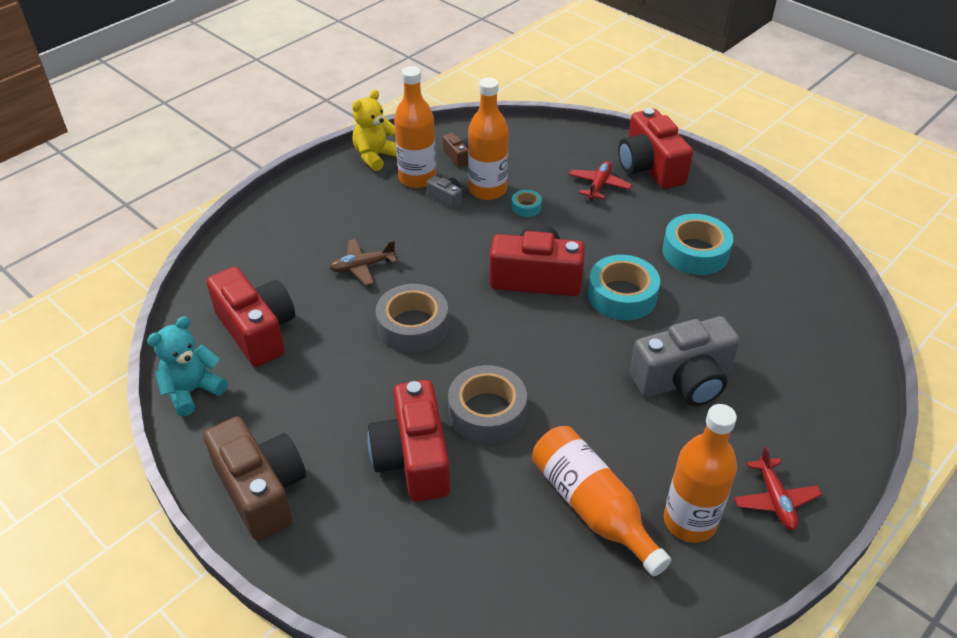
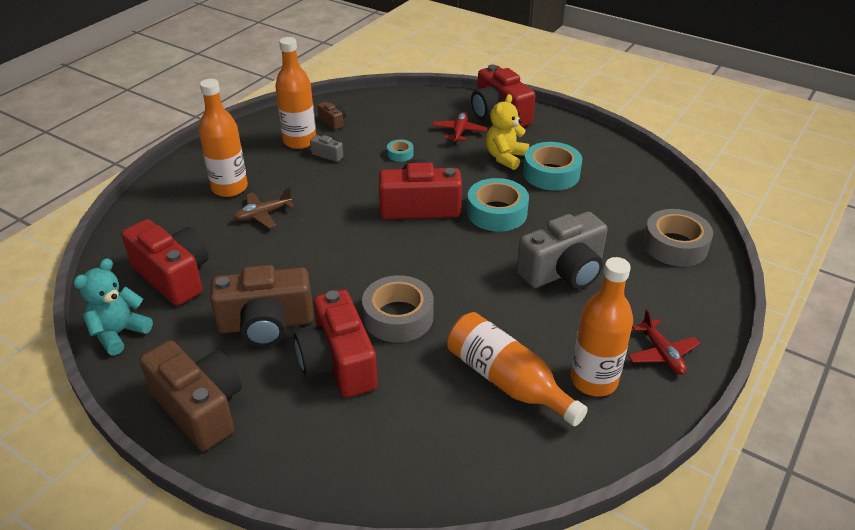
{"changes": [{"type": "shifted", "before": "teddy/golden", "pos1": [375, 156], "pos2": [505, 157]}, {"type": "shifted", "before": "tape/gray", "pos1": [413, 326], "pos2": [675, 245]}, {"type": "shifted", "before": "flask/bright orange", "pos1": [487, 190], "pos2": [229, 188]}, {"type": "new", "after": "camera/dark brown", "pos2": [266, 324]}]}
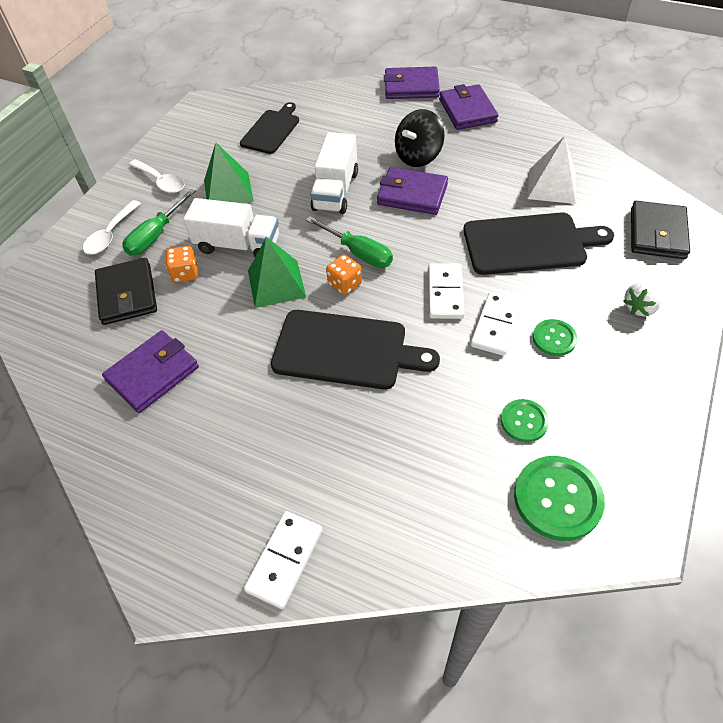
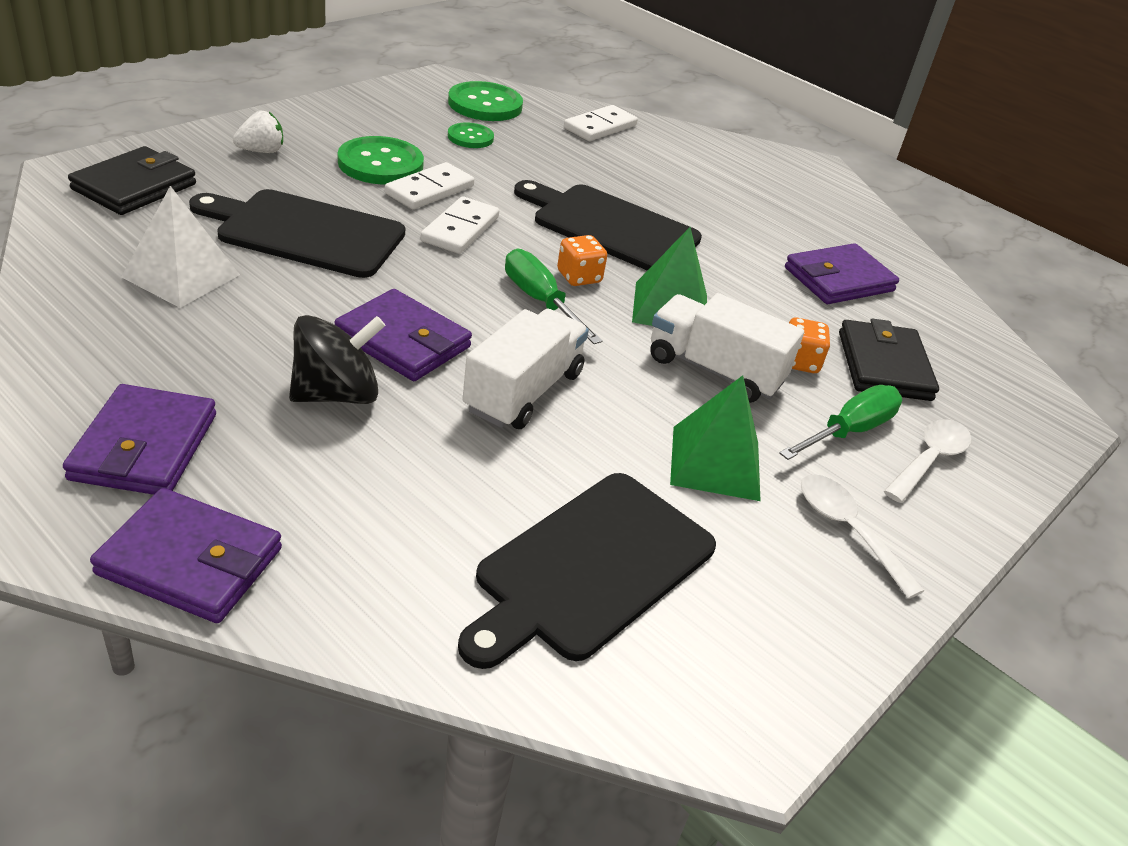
{"changes": [{"type": "scaled", "before": "bread board/black", "pos1": [271, 130], "pos2": [590, 567], "scale": 1.53}, {"type": "shifted", "before": "domino piece/pure white", "pos1": [285, 560], "pos2": [600, 127]}, {"type": "scaled", "before": "sewing button/leaf-green", "pos1": [554, 338], "pos2": [380, 164], "scale": 1.71}]}
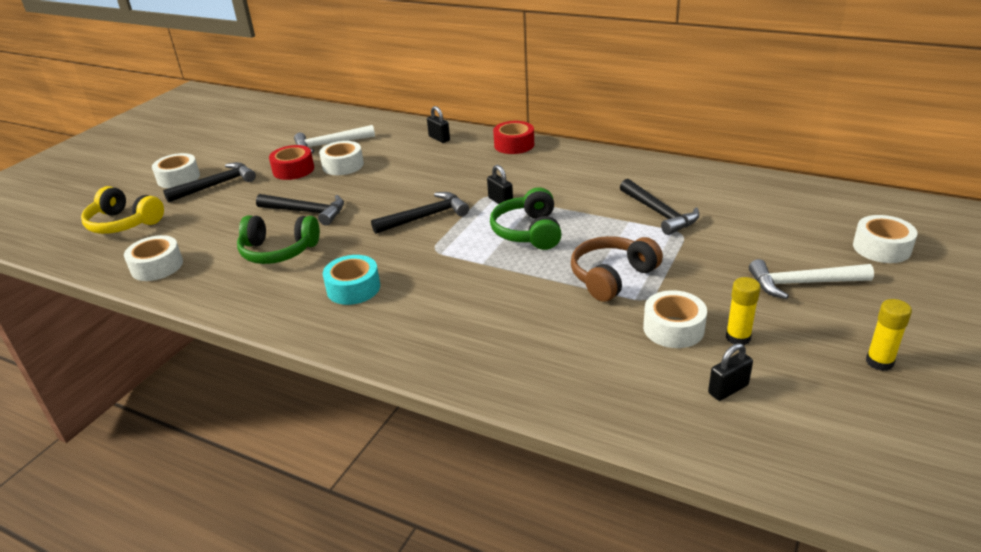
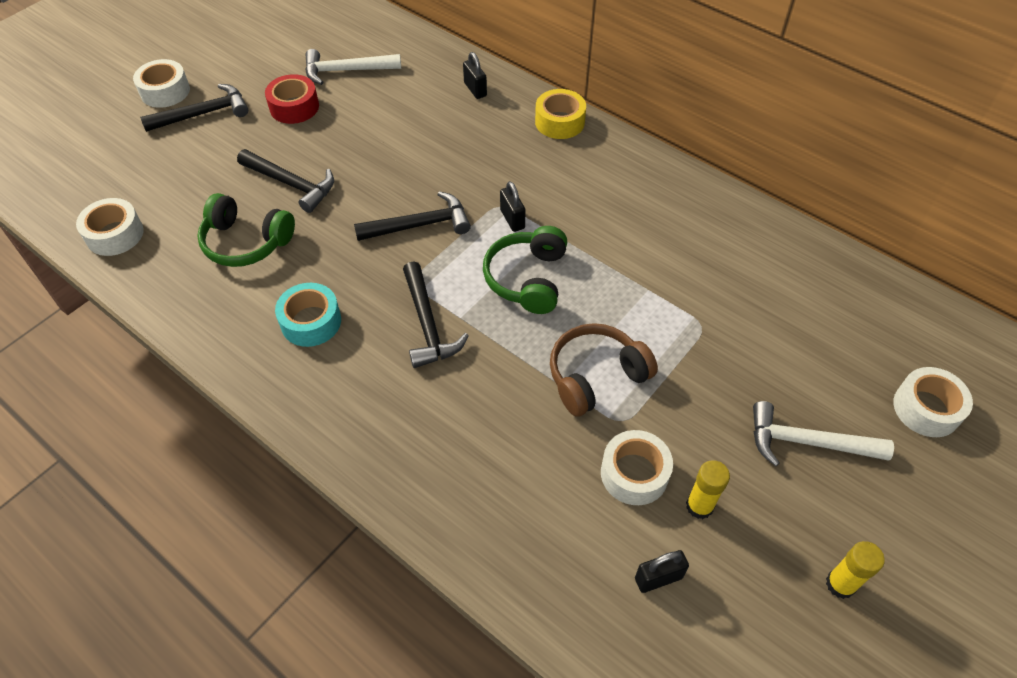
{"changes": [{"type": "gone", "before": "headset/golden", "pos1": [124, 223]}, {"type": "gone", "before": "tape/pure white", "pos1": [343, 165]}, {"type": "repainted", "before": "tape/crimson", "after": "tape/golden", "pos1": [514, 145], "pos2": [559, 122]}, {"type": "shifted", "before": "hammer/black", "pos1": [659, 213], "pos2": [427, 324]}]}
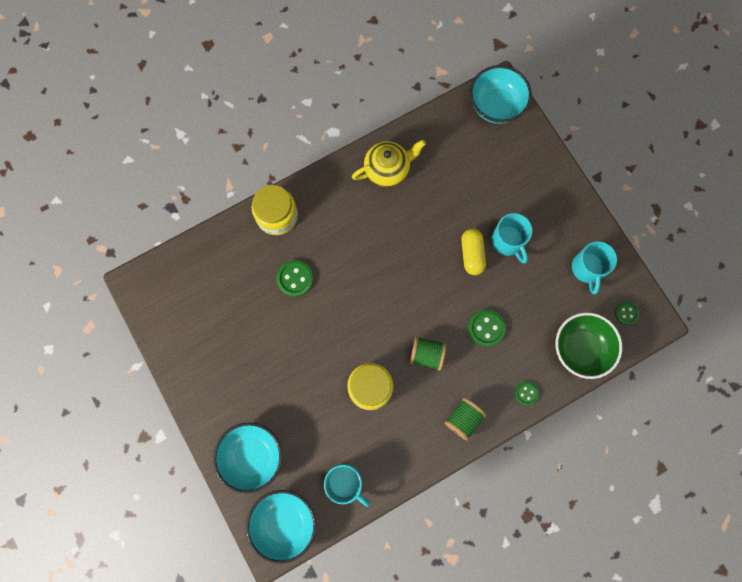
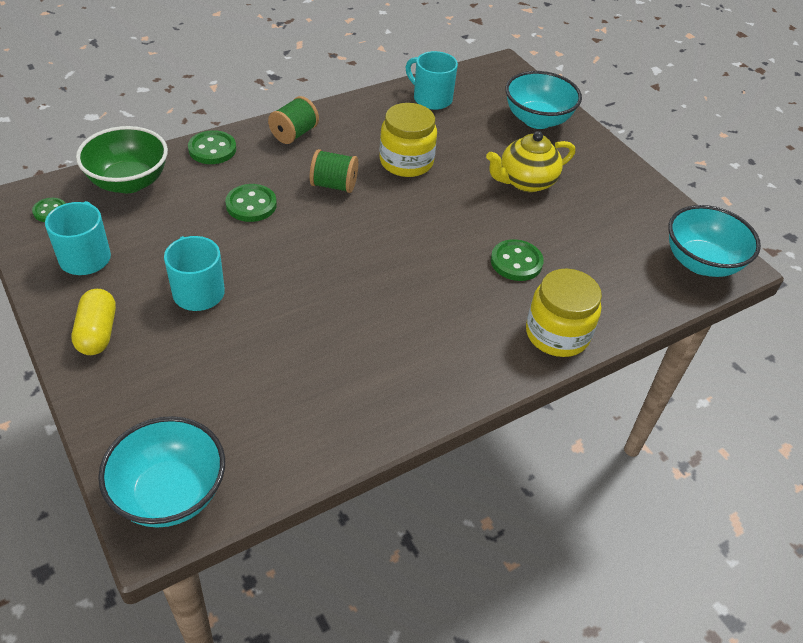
{"changes": [{"type": "shifted", "before": "serving bowl/teal", "pos1": [284, 522], "pos2": [701, 263]}, {"type": "shifted", "before": "teapot/golden", "pos1": [388, 169], "pos2": [525, 182]}, {"type": "shifted", "before": "capsule/golden", "pos1": [472, 254], "pos2": [97, 332]}, {"type": "scaled", "before": "sewing button/leaf-green", "pos1": [526, 393], "pos2": [212, 149], "scale": 1.6}]}
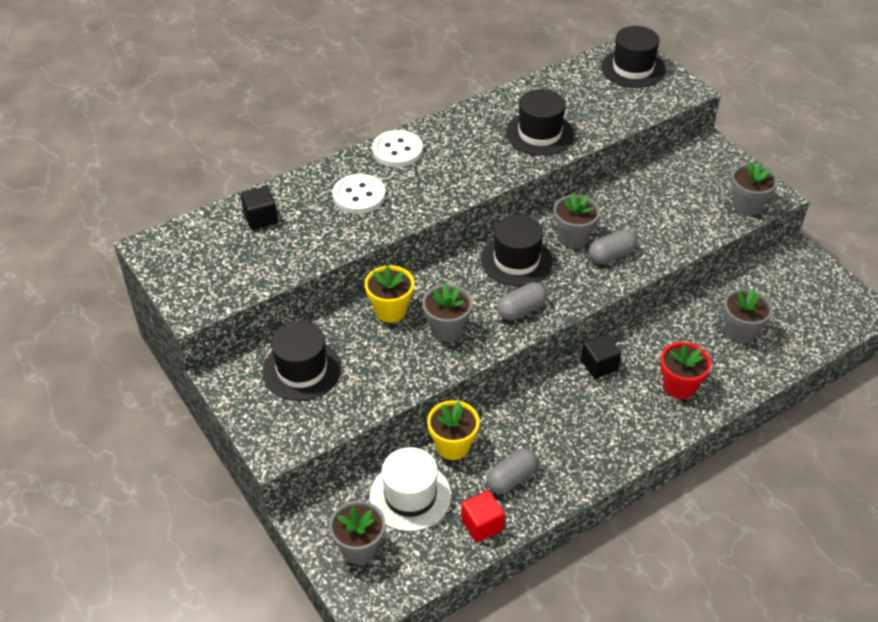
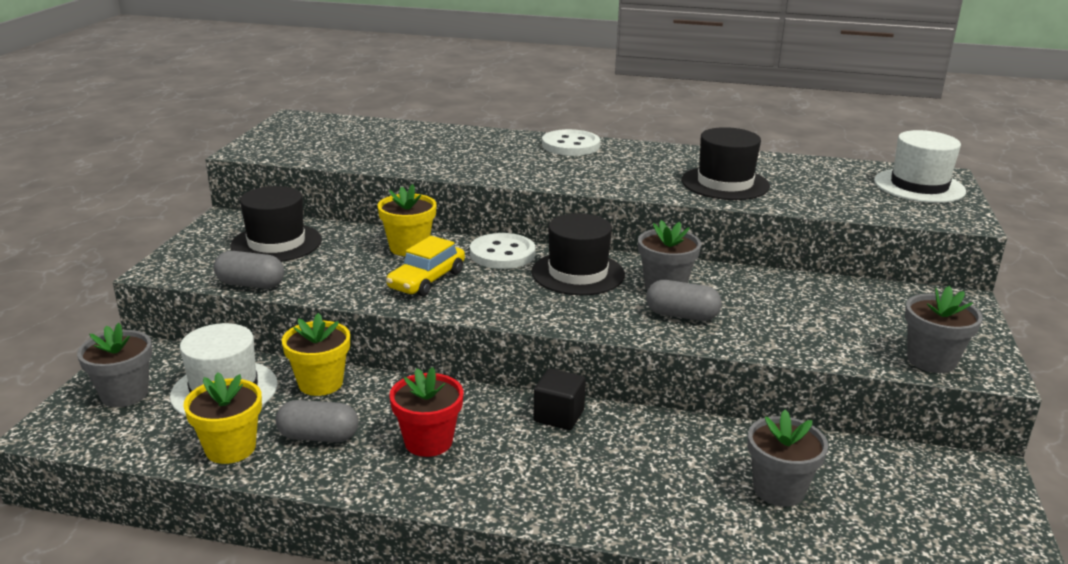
{"changes": [{"type": "gone", "before": "block/black", "pos1": [260, 218]}, {"type": "shifted", "before": "sewing button/pure white", "pos1": [359, 196], "pos2": [502, 254]}, {"type": "swapped", "before": "potted plant/gray", "after": "car/golden", "pos1": [447, 330], "pos2": [427, 280]}, {"type": "swapped", "before": "block/crimson", "after": "potted plant/golden", "pos1": [482, 525], "pos2": [230, 448]}, {"type": "shifted", "before": "capsule/gray", "pos1": [521, 310], "pos2": [251, 284]}, {"type": "repainted", "before": "hat/black", "after": "hat/pure white", "pos1": [633, 68], "pos2": [919, 186]}, {"type": "shifted", "before": "potted plant/crimson", "pos1": [679, 386], "pos2": [428, 441]}]}
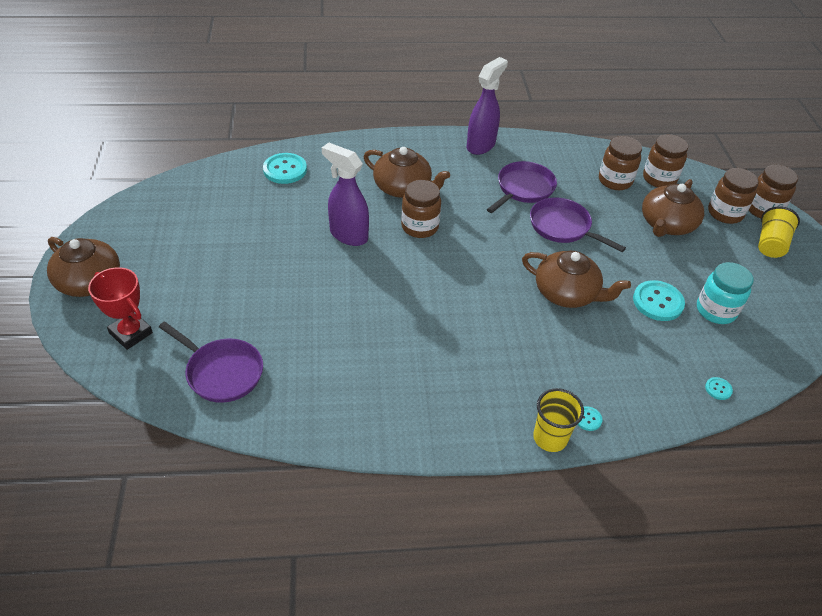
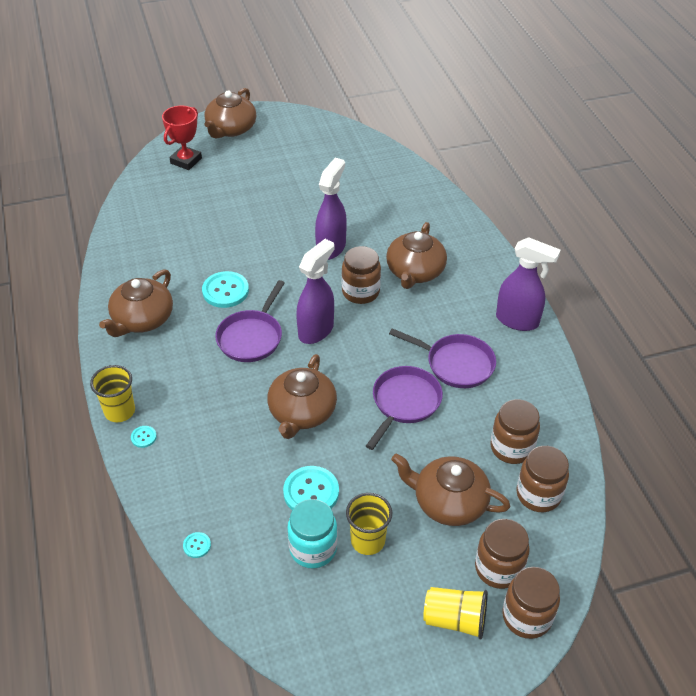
{"changes": [{"type": "shifted", "before": "pan/purple", "pos1": [221, 372], "pos2": [251, 337]}, {"type": "shifted", "before": "sewing button/teal", "pos1": [285, 170], "pos2": [225, 291]}, {"type": "new", "after": "teapot/dark brown", "pos2": [142, 319]}, {"type": "new", "after": "sprayer/purple", "pos2": [316, 330]}, {"type": "new", "after": "beaker/golden", "pos2": [368, 541]}]}
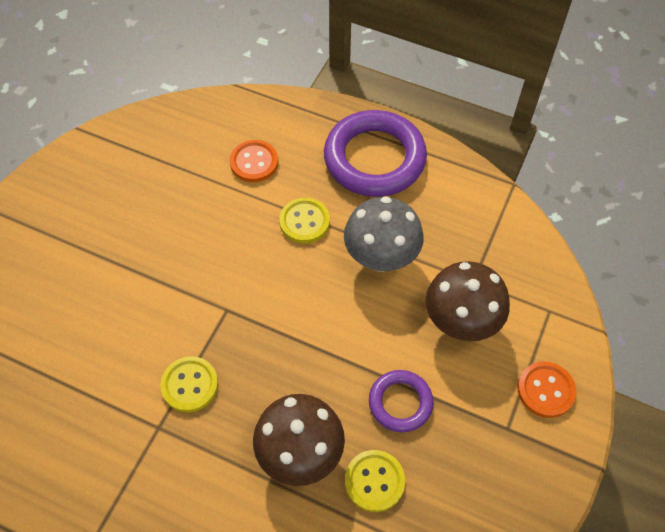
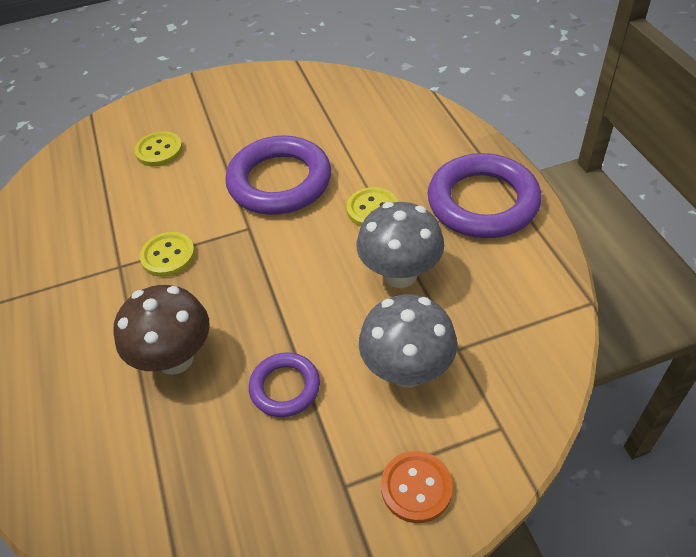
{"changes": [{"type": "gone", "before": "sewing button/bright orange", "pos1": [254, 162]}, {"type": "shifted", "before": "sewing button/golden", "pos1": [374, 481], "pos2": [159, 150]}, {"type": "repainted", "before": "mushroom/dark brown", "after": "mushroom/gray", "pos1": [460, 322], "pos2": [407, 370]}, {"type": "new", "after": "ring/purple", "pos2": [279, 181]}]}
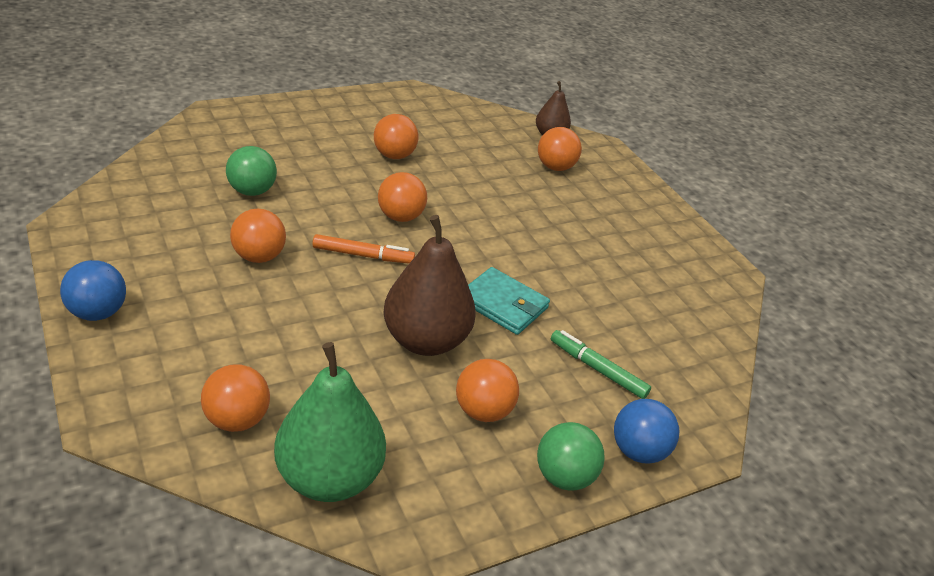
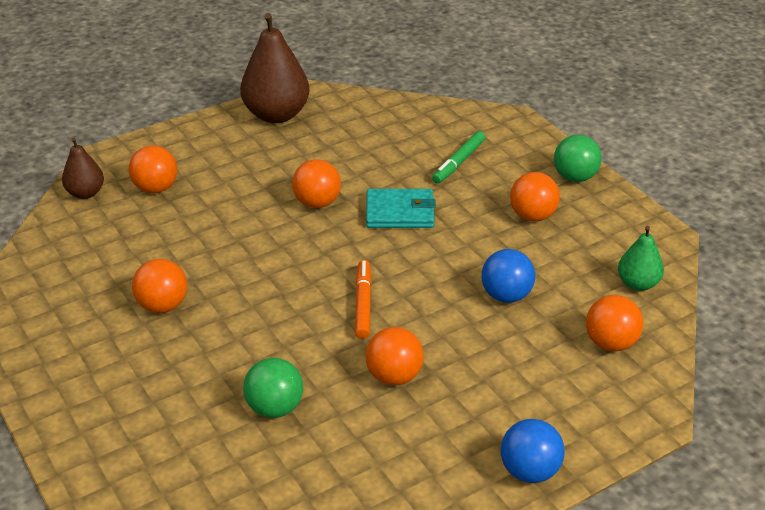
{"changes": [{"type": "scaled", "before": "toy pear/leaf-green", "pos1": [329, 477], "pos2": [637, 284], "scale": 0.55}, {"type": "shifted", "before": "sphere/bright orange", "pos1": [400, 217], "pos2": [317, 203]}, {"type": "shifted", "before": "toy pear/dark brown", "pos1": [425, 340], "pos2": [276, 115]}, {"type": "rotated", "before": "card wallet/teal", "pos1": [503, 304], "pos2": [400, 212], "turn": 60}, {"type": "shifted", "before": "sphere/royal blue", "pos1": [638, 451], "pos2": [506, 295]}]}
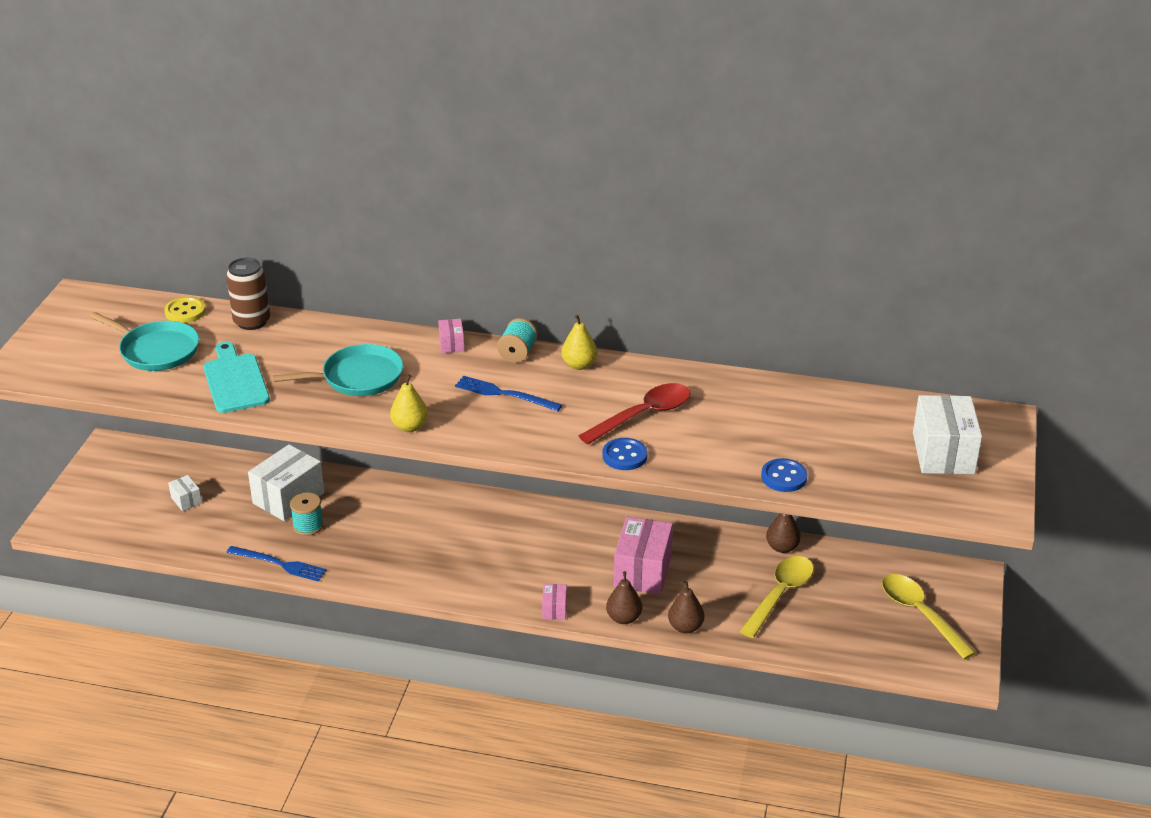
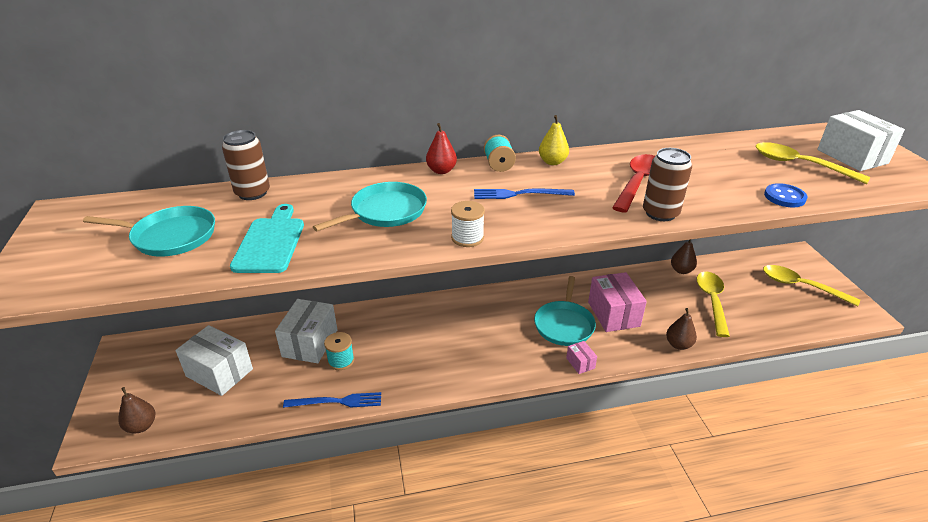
{"changes": [{"type": "gone", "before": "sewing button/golden", "pos1": [185, 312]}, {"type": "scaled", "before": "box/pure white", "pos1": [186, 500], "pos2": [219, 372], "scale": 2.11}, {"type": "rotated", "before": "bread board/teal", "pos1": [235, 381], "pos2": [271, 242], "turn": 45}, {"type": "swapped", "before": "toy pear/golden", "after": "spool/pure white", "pos1": [410, 427], "pos2": [467, 238]}, {"type": "swapped", "before": "box/rosy", "after": "toy pear/crimson", "pos1": [451, 344], "pos2": [441, 171]}, {"type": "swapped", "before": "sewing button/royal blue", "after": "can/dark brown", "pos1": [624, 456], "pos2": [660, 213]}, {"type": "shifted", "before": "toy pear/dark brown", "pos1": [624, 618], "pos2": [141, 426]}, {"type": "new", "after": "pan/teal", "pos2": [564, 324]}, {"type": "new", "after": "tablespoon/golden", "pos2": [799, 165]}]}
